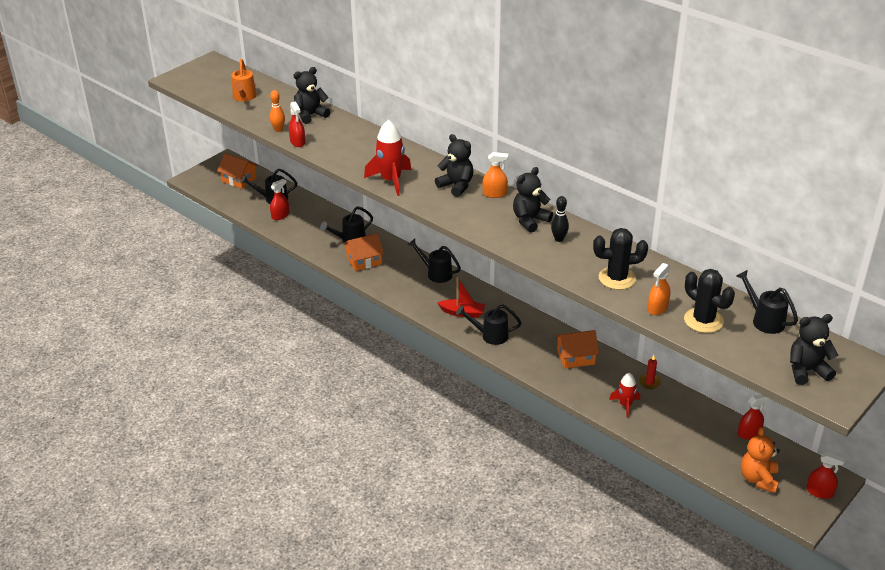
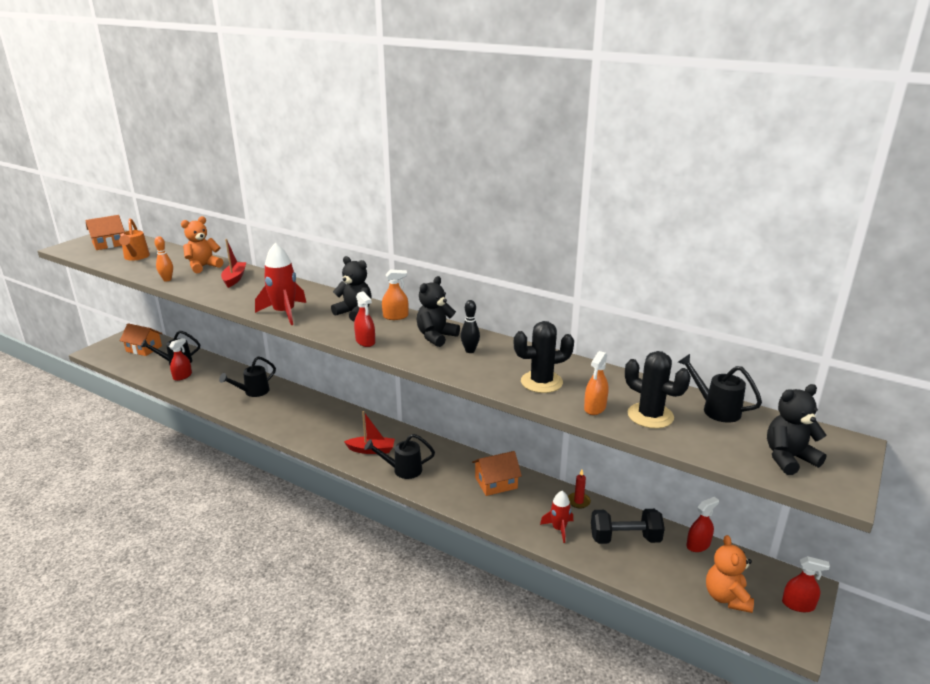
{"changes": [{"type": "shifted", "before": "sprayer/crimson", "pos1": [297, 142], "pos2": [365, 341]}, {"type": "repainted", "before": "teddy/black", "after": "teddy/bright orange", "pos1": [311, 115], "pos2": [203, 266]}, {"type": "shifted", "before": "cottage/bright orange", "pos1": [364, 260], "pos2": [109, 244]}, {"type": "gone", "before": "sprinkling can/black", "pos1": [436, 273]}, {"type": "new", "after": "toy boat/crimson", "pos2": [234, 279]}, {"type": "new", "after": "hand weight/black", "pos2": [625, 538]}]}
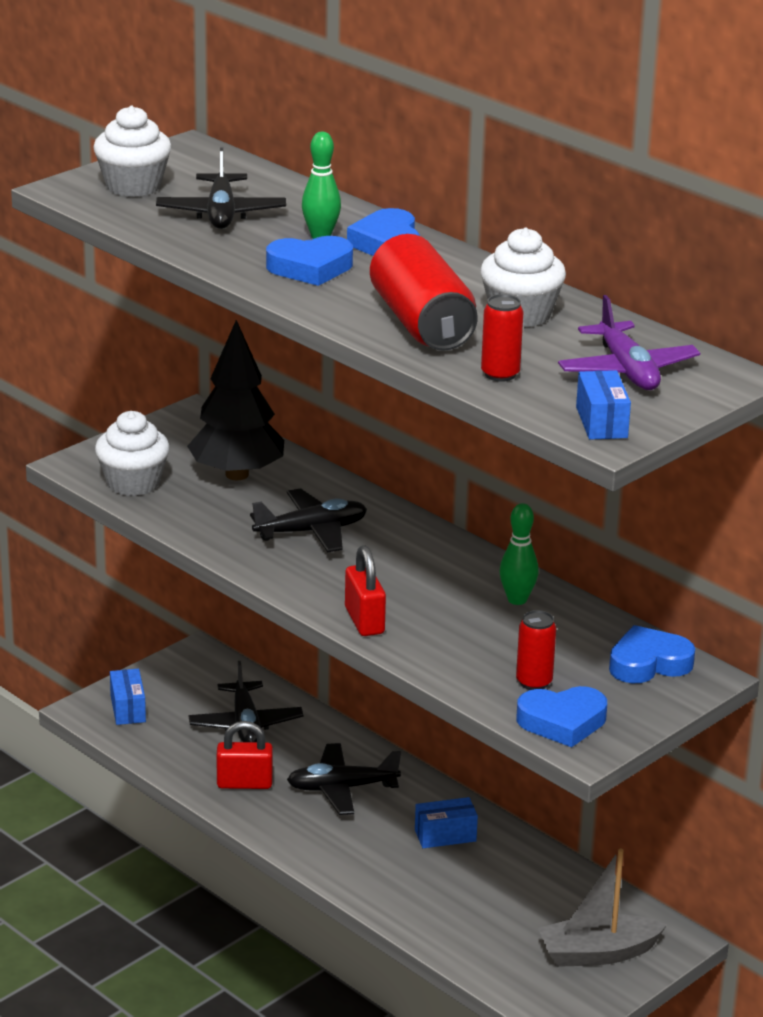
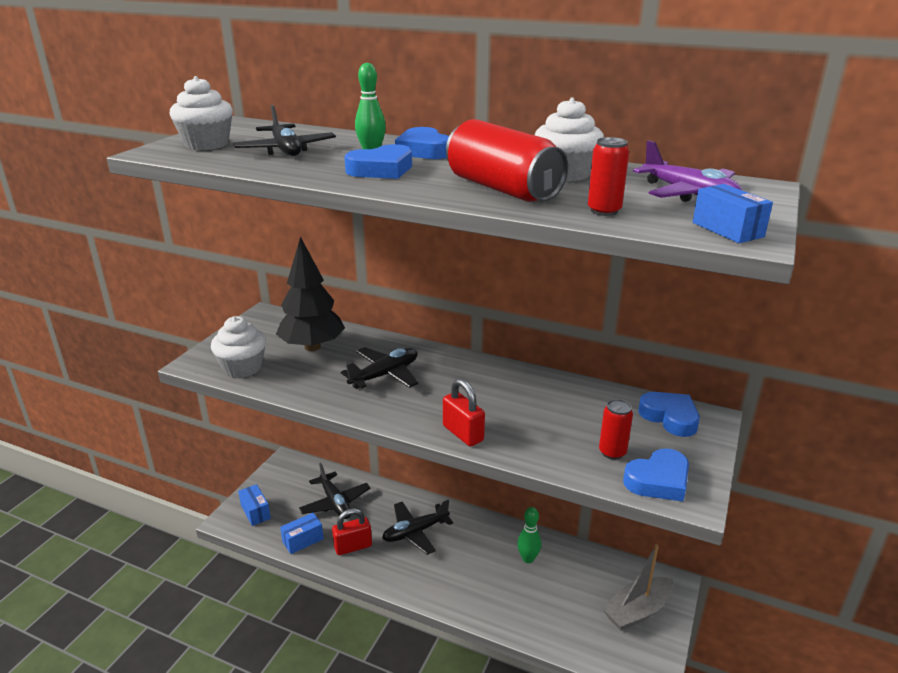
{"changes": [{"type": "shifted", "before": "box/royal blue", "pos1": [445, 835], "pos2": [303, 540]}, {"type": "shifted", "before": "skittle/leaf-green", "pos1": [517, 599], "pos2": [528, 558]}, {"type": "rotated", "before": "heart/royal blue", "pos1": [648, 663], "pos2": [670, 417], "turn": 90}]}
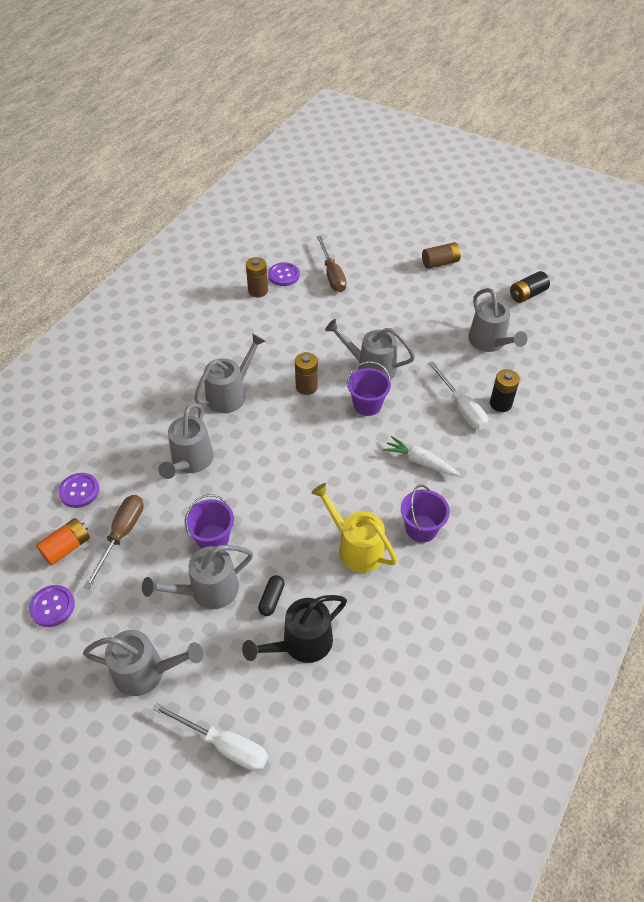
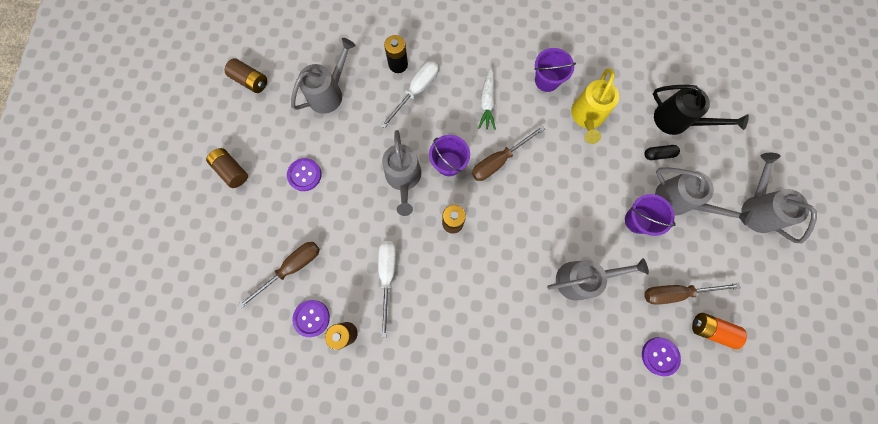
{"changes": [{"type": "shifted", "before": "sewing button/purple", "pos1": [52, 606], "pos2": [304, 175]}, {"type": "shifted", "before": "hand screwdriver/pure white", "pos1": [224, 745], "pos2": [387, 276]}, {"type": "gone", "before": "sprinkling can/gray", "pos1": [230, 394]}, {"type": "repainted", "before": "power cell/black", "after": "power cell/dark brown", "pos1": [527, 294], "pos2": [250, 81]}, {"type": "new", "after": "hand screwdriver/dark brown", "pos2": [499, 160]}]}
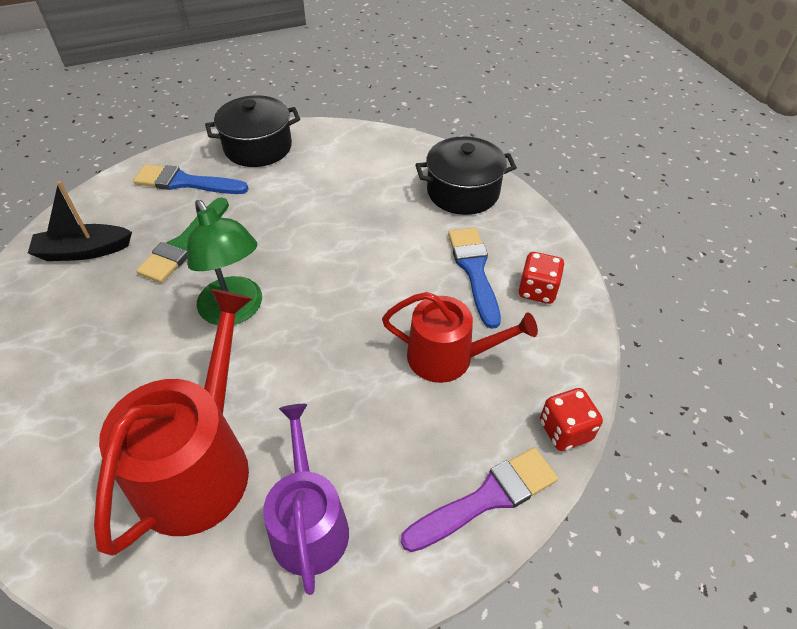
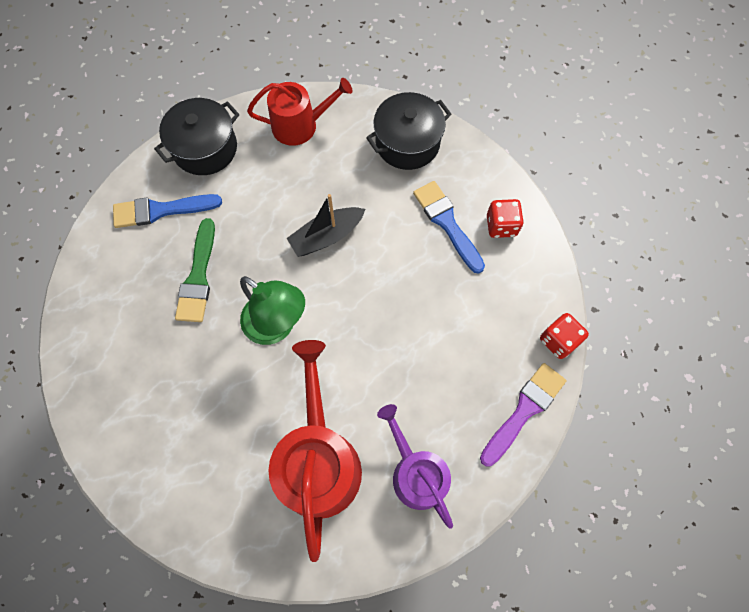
{"changes": [{"type": "shifted", "before": "toy boat/black", "pos1": [84, 251], "pos2": [327, 236]}, {"type": "shifted", "before": "sprinkling can/crimson", "pos1": [448, 357], "pos2": [300, 125]}]}
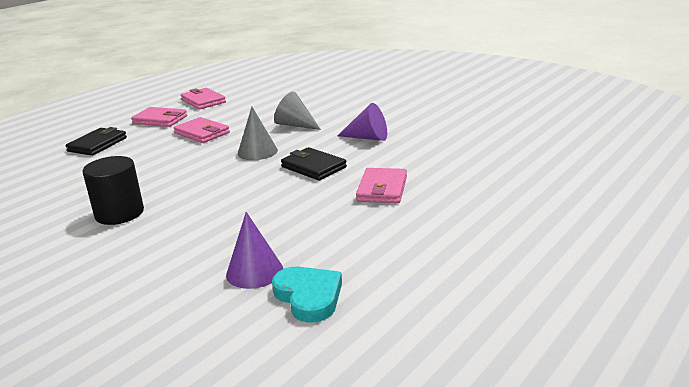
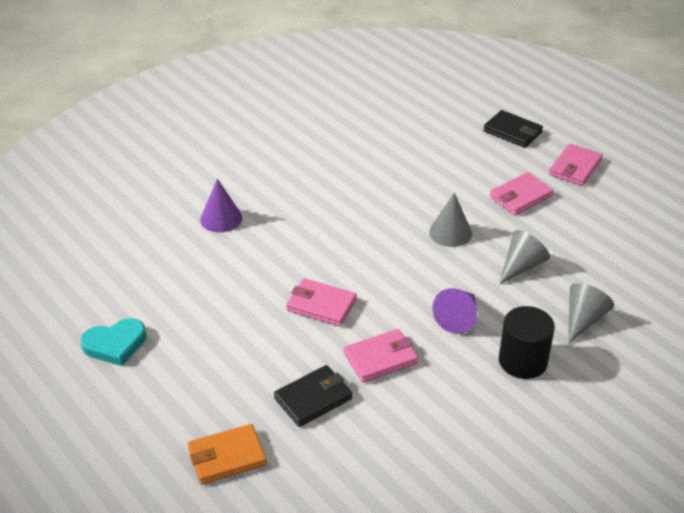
{"changes": [{"type": "shifted", "before": "solid cylinder/black", "pos1": [119, 213], "pos2": [522, 361]}, {"type": "shifted", "before": "card wallet/rosy", "pos1": [203, 101], "pos2": [381, 358]}, {"type": "shifted", "before": "heart/teal", "pos1": [309, 297], "pos2": [115, 344]}, {"type": "shifted", "before": "card wallet/black", "pos1": [313, 167], "pos2": [313, 398]}, {"type": "new", "after": "card wallet/bright orange", "pos2": [226, 457]}, {"type": "new", "after": "cone shape/gray", "pos2": [583, 320]}]}
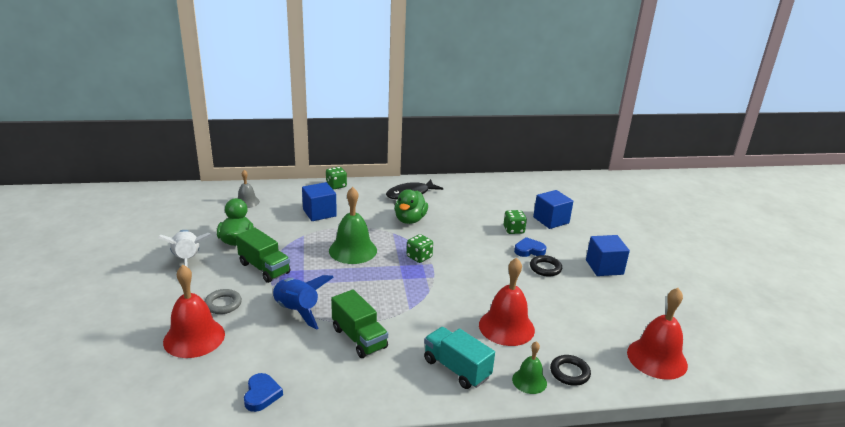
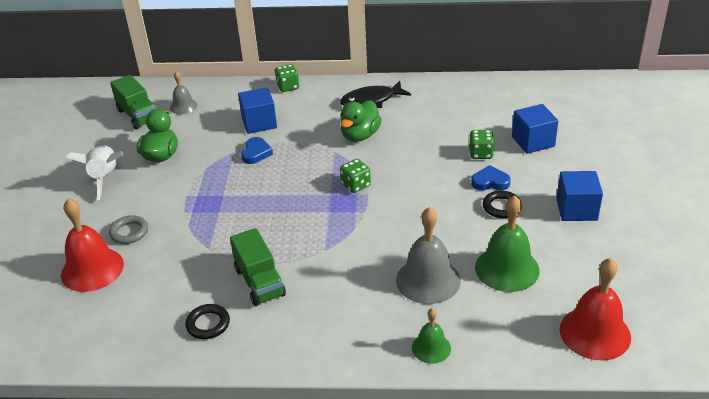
{"changes": [{"type": "shifted", "before": "toy truck/leaf-green", "pos1": [264, 268], "pos2": [138, 115]}, {"type": "shifted", "before": "heart/royal blue", "pos1": [261, 395], "pos2": [256, 153]}, {"type": "gone", "before": "spaceship/royal blue", "pos1": [297, 311]}, {"type": "shifted", "before": "bell/leaf-green", "pos1": [353, 250], "pos2": [507, 268]}, {"type": "gone", "before": "toy truck/teal", "pos1": [456, 369]}, {"type": "repainted", "before": "bell/crimson", "after": "bell/gray", "pos1": [506, 327], "pos2": [428, 280]}, {"type": "shifted", "before": "ring/black", "pos1": [569, 373], "pos2": [208, 324]}]}
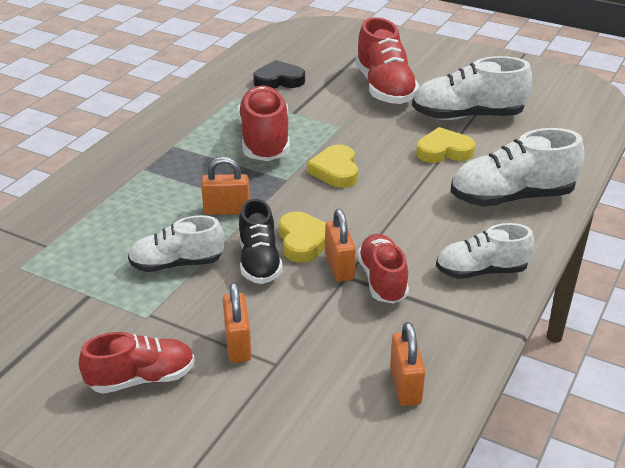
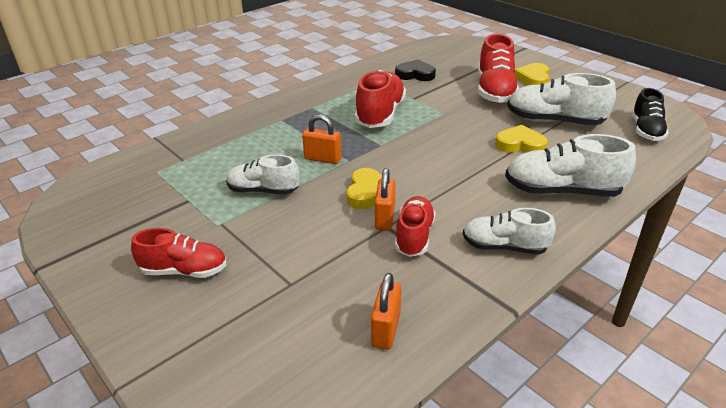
{"changes": [{"type": "gone", "before": "lock/bright orange", "pos1": [238, 344]}, {"type": "shifted", "before": "lace-up shoe/black", "pos1": [259, 262], "pos2": [646, 130]}, {"type": "shifted", "before": "heart/golden", "pos1": [335, 171], "pos2": [533, 78]}]}
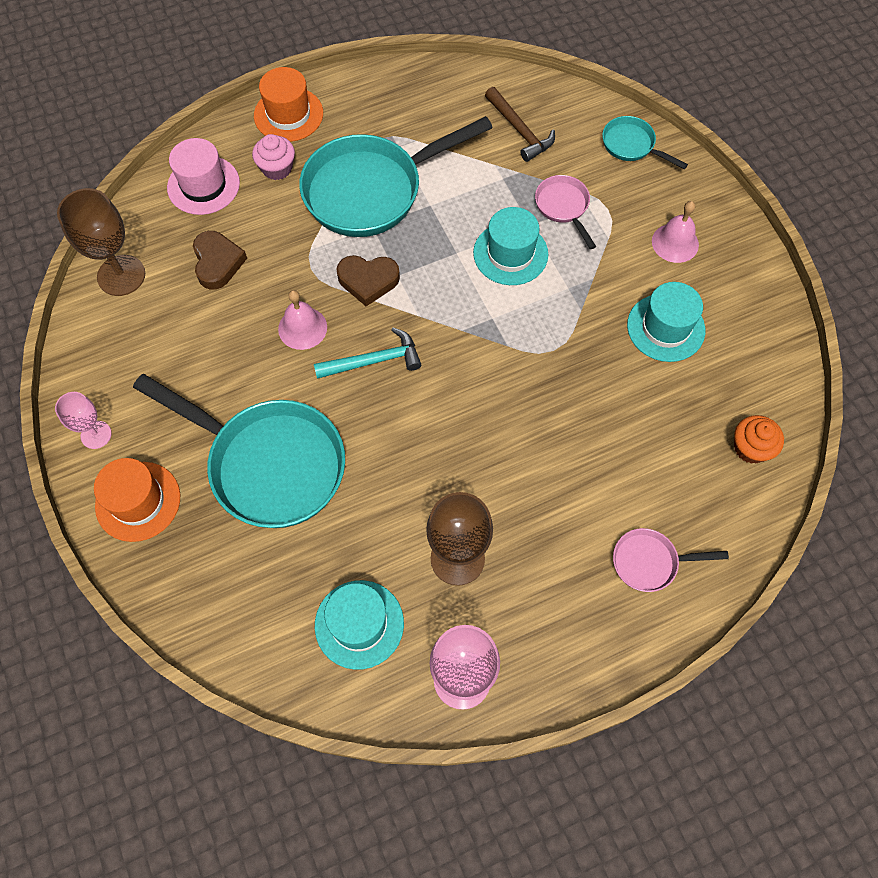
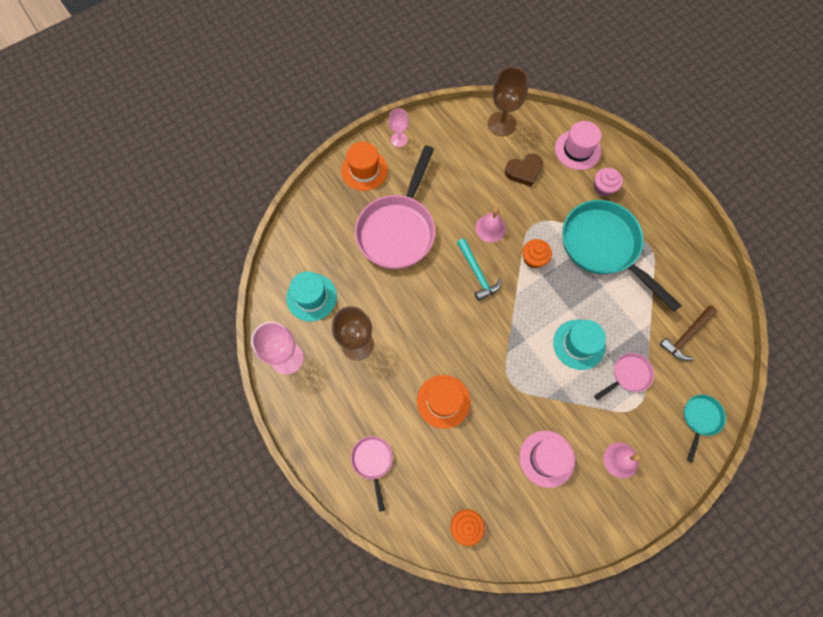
{"changes": [{"type": "repainted", "before": "pan/teal", "after": "pan/rosy", "pos1": [269, 464], "pos2": [398, 230]}, {"type": "shifted", "before": "hat/bright orange", "pos1": [288, 114], "pos2": [443, 401]}, {"type": "swapped", "before": "heart/dark brown", "after": "muffin/bright orange", "pos1": [368, 281], "pos2": [533, 259]}, {"type": "repainted", "before": "hat/teal", "after": "hat/rosy", "pos1": [665, 327], "pos2": [547, 458]}]}
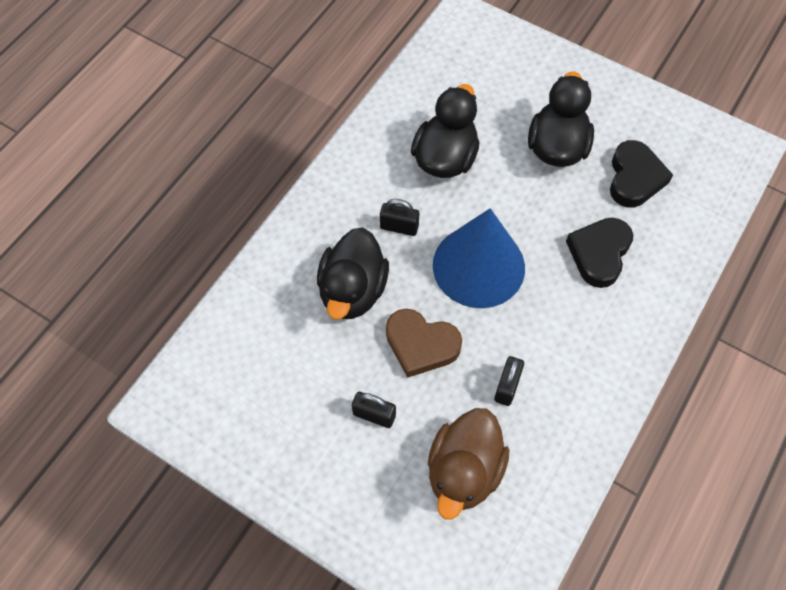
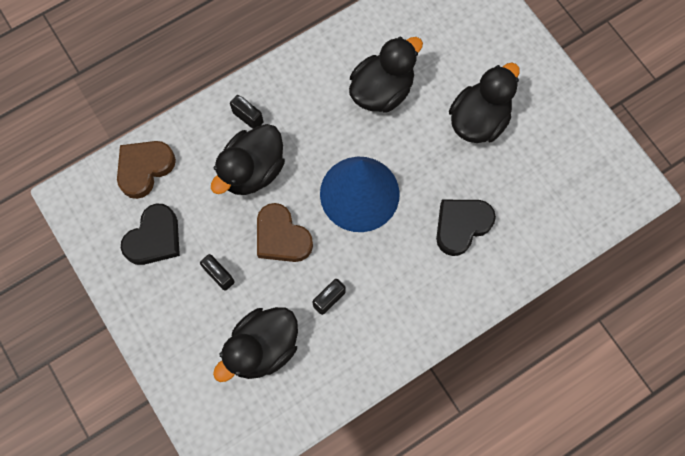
{"changes": [{"type": "shifted", "before": "lock/black", "pos1": [399, 227], "pos2": [248, 117]}, {"type": "repainted", "before": "toy duck/dark brown", "after": "toy duck/black", "pos1": [464, 471], "pos2": [262, 348]}, {"type": "shifted", "before": "heart/black", "pos1": [634, 178], "pos2": [154, 238]}, {"type": "new", "after": "heart/dark brown", "pos2": [144, 169]}]}
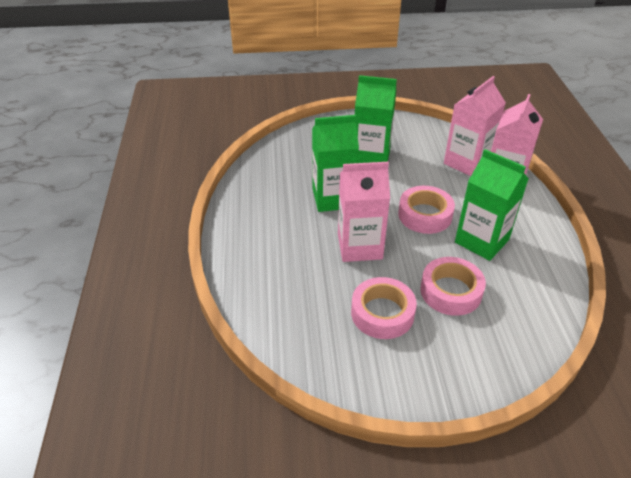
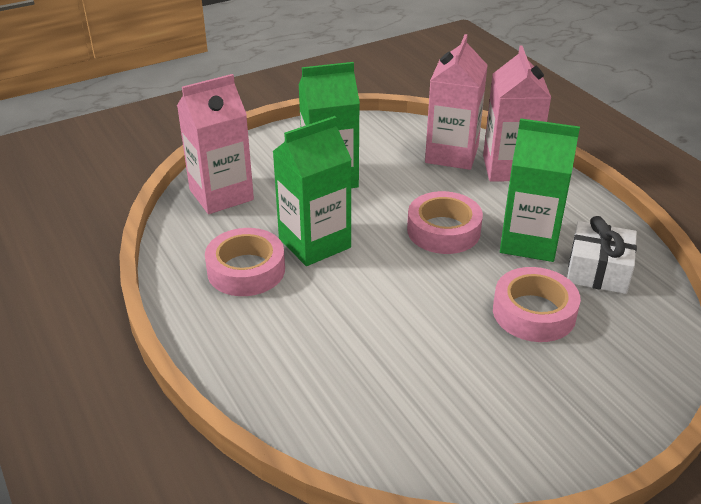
{"changes": [{"type": "shifted", "before": "milk carton/rosy", "pos1": [359, 246], "pos2": [221, 195]}, {"type": "shifted", "before": "tape/rosy", "pos1": [382, 313], "pos2": [246, 270]}, {"type": "new", "after": "gift/pure white", "pos2": [598, 270]}]}
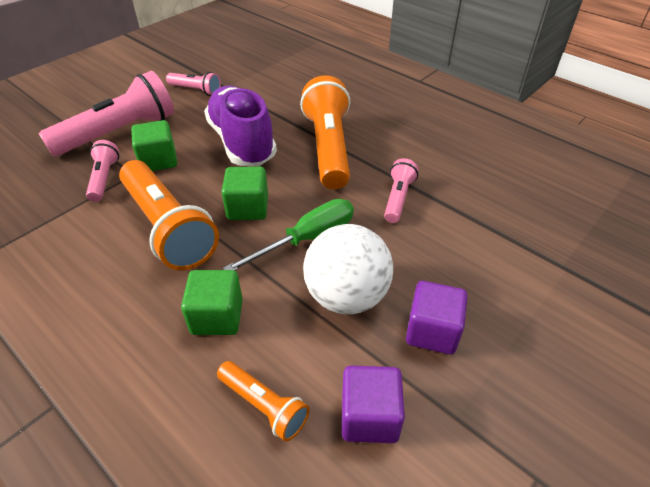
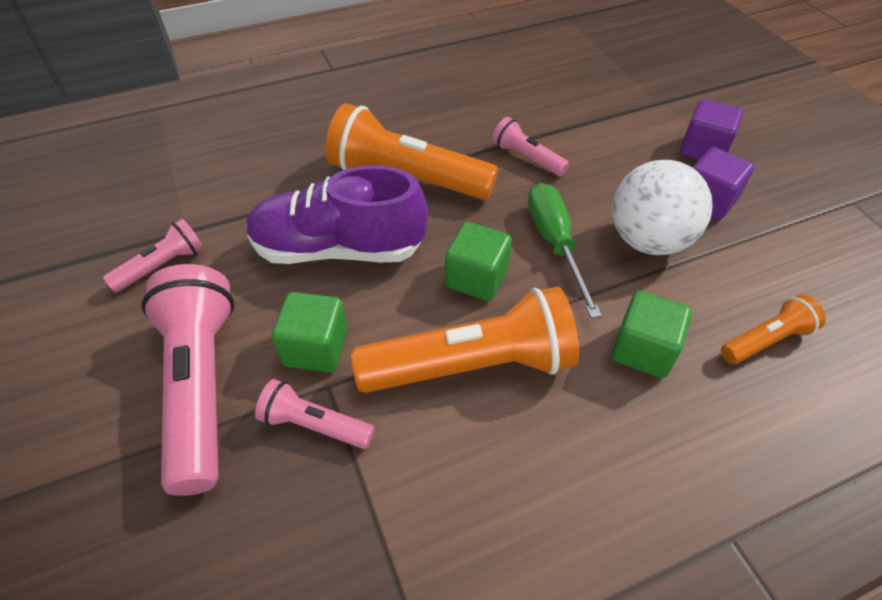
{"changes": [{"type": "shifted", "before": "block/purple", "pos1": [369, 416], "pos2": [703, 149]}]}
